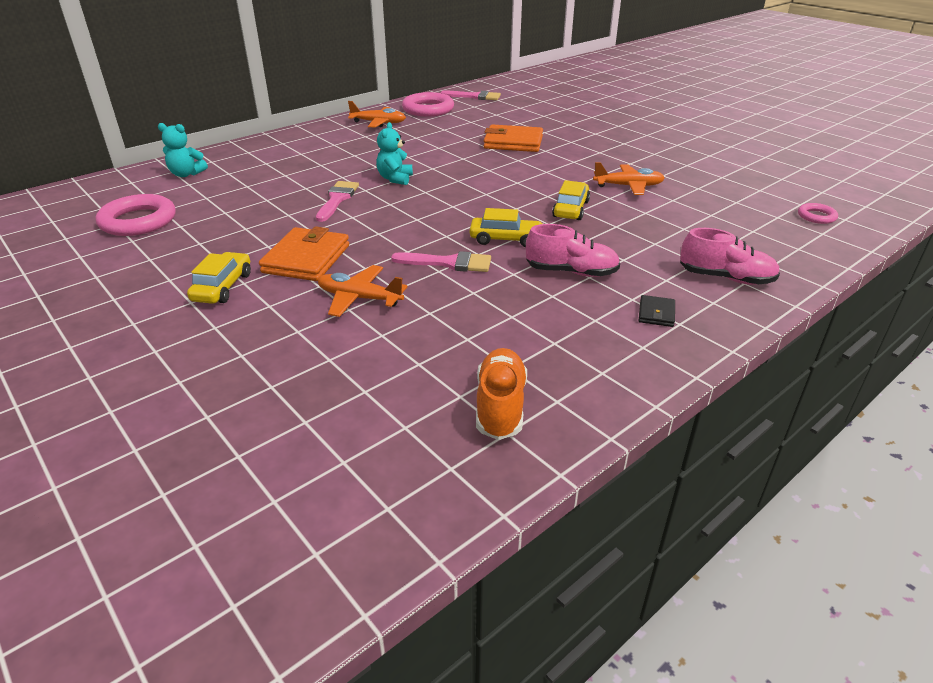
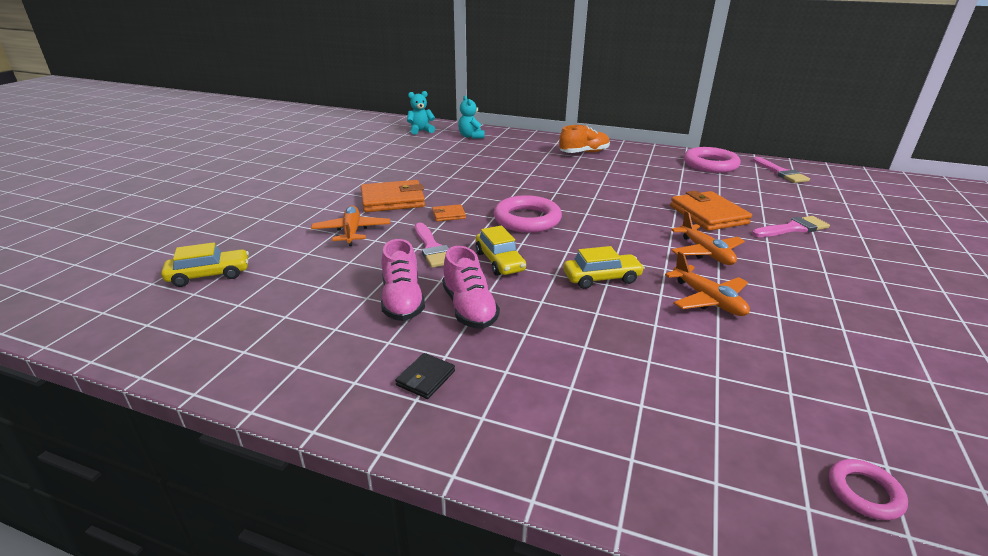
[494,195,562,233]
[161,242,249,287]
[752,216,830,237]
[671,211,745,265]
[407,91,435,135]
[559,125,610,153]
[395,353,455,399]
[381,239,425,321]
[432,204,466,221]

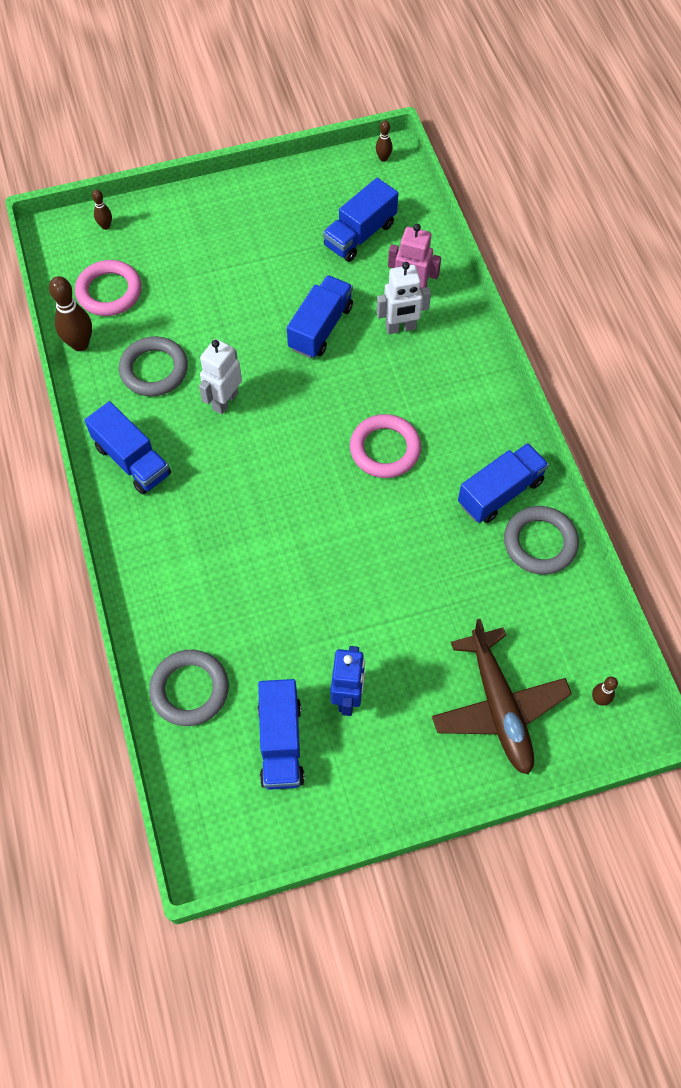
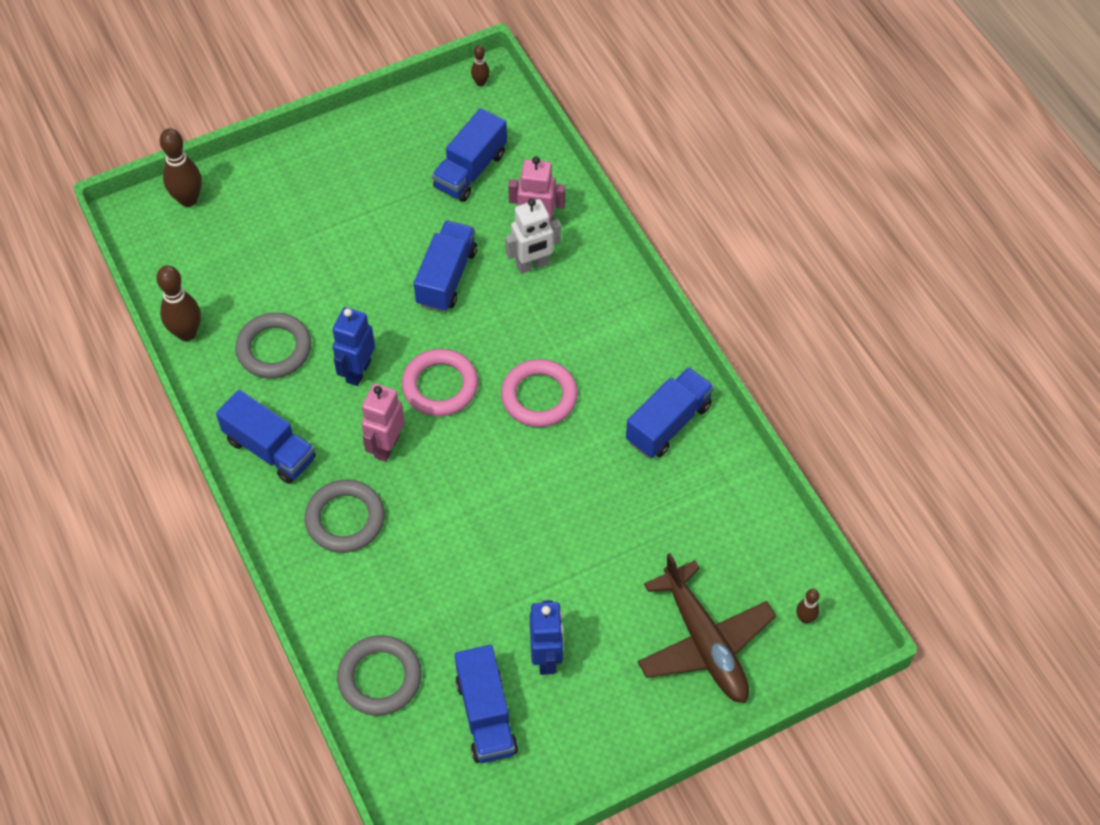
[402,349,478,416]
[160,128,202,207]
[332,307,375,386]
[304,480,385,553]
[361,383,405,462]

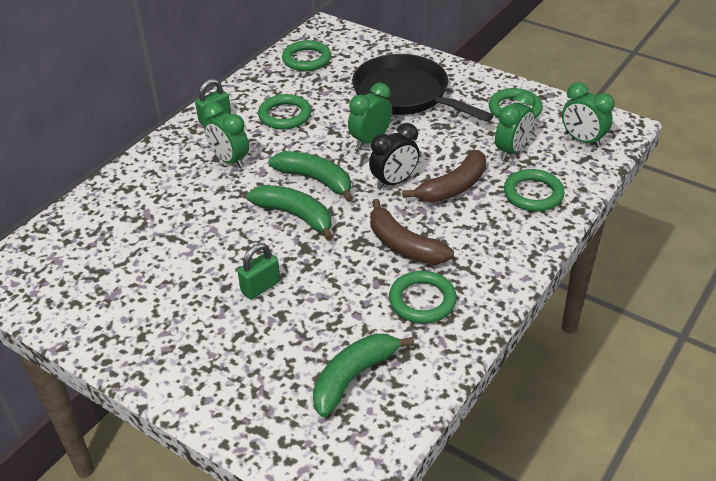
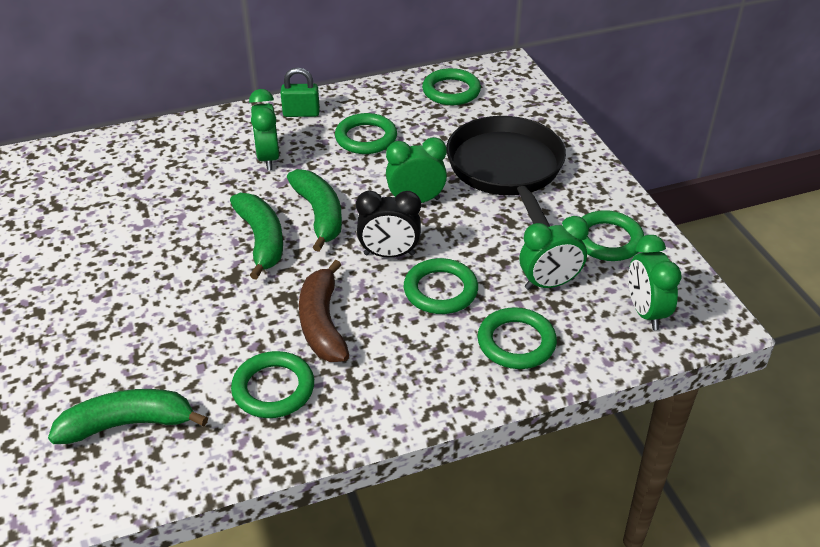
[238,243,280,299] (first image)
[404,258,478,314]

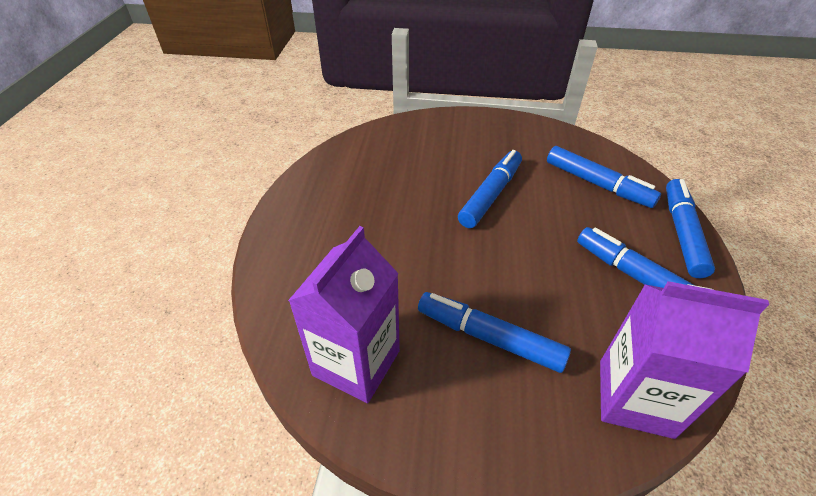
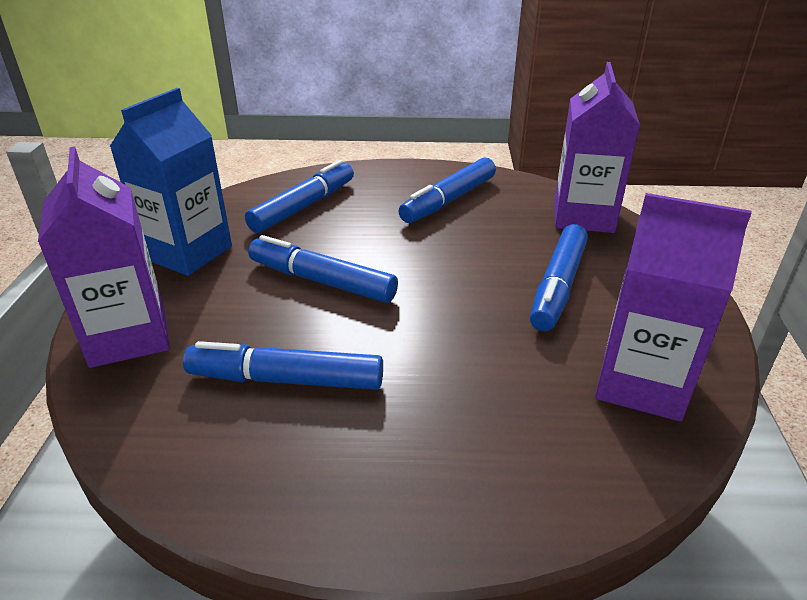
[183,341,383,390]
[38,147,170,368]
[109,88,232,276]

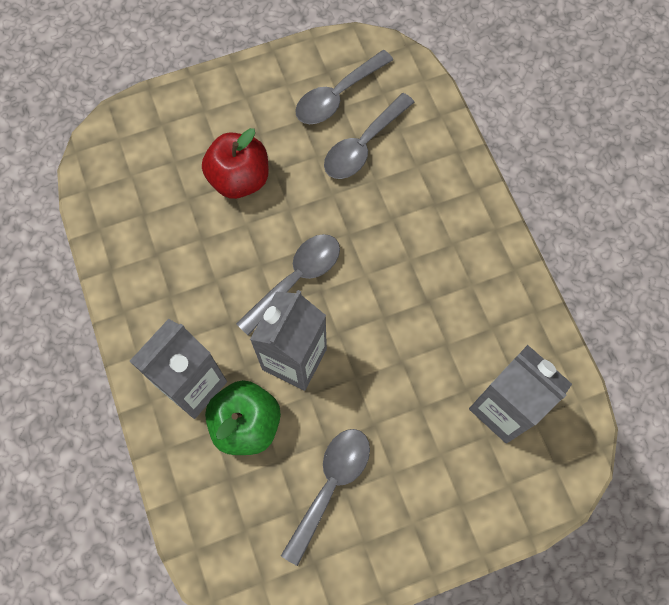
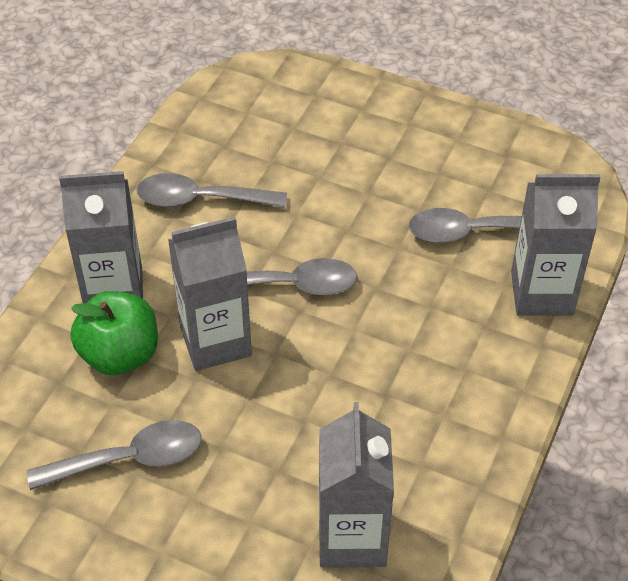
[202,128,269,199] (first image)
[137,173,287,207]
[511,174,601,315]

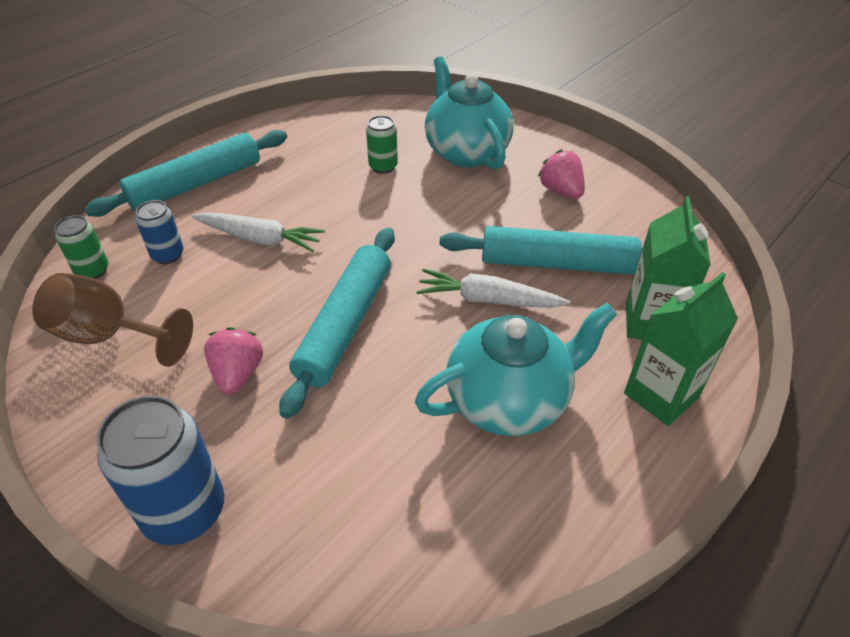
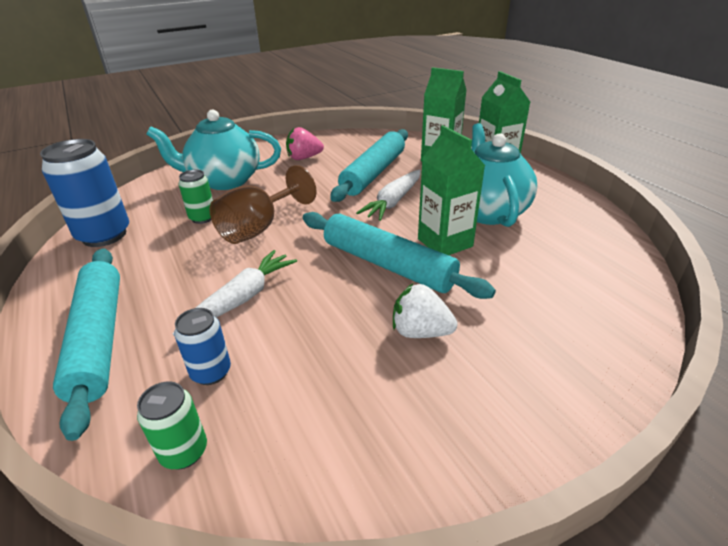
[209,165,317,244]
[40,139,129,247]
[393,284,457,338]
[418,125,485,255]

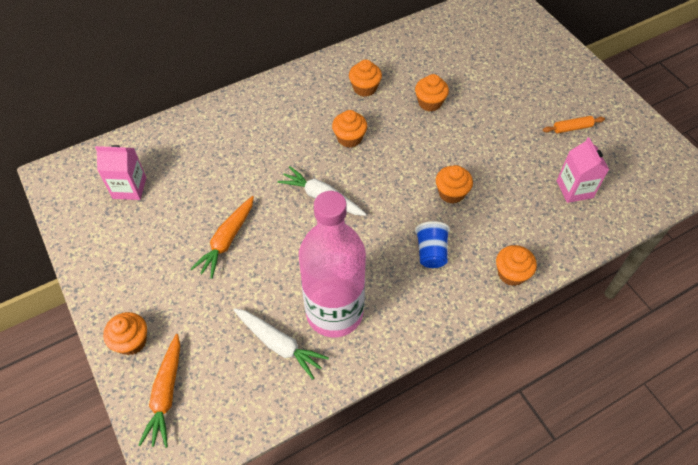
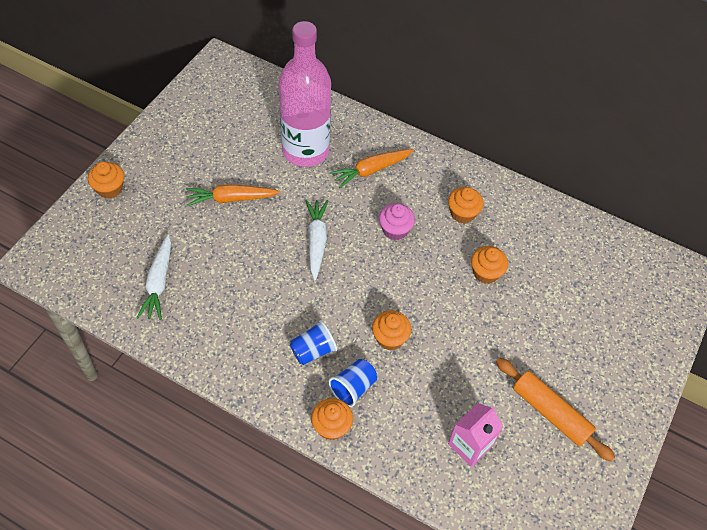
[95,145,146,200] (first image)
[330,149,414,188]
[279,21,331,167]
[379,203,415,240]
[496,358,615,462]
[329,359,377,407]

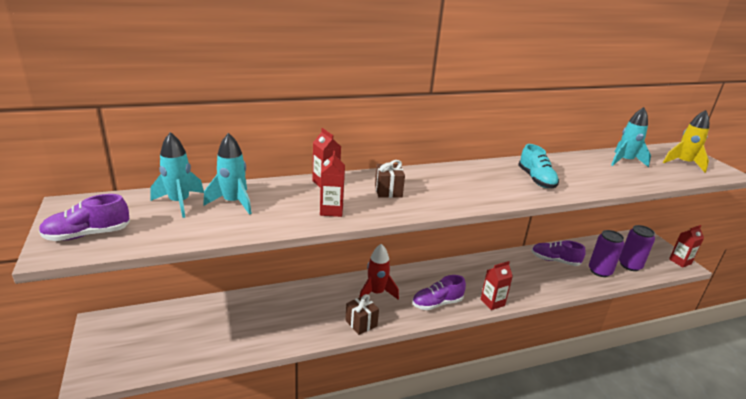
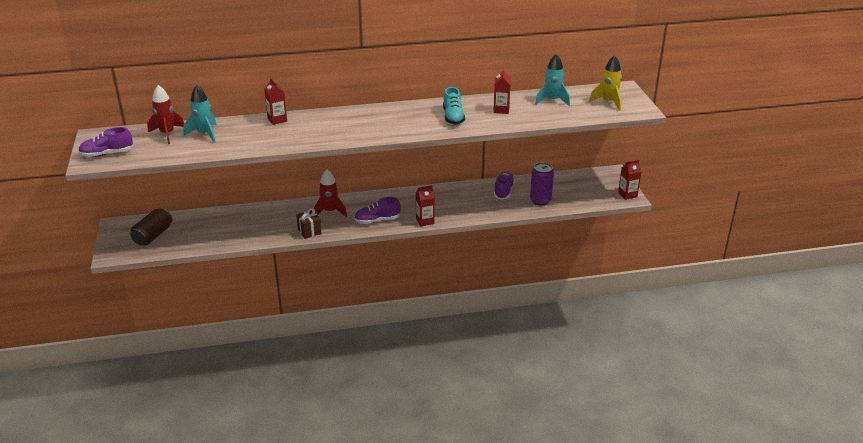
[147,85,184,144]
[493,68,511,114]
[375,160,405,198] (first image)
[494,171,515,200]
[619,225,655,271] (first image)
[130,208,172,245]

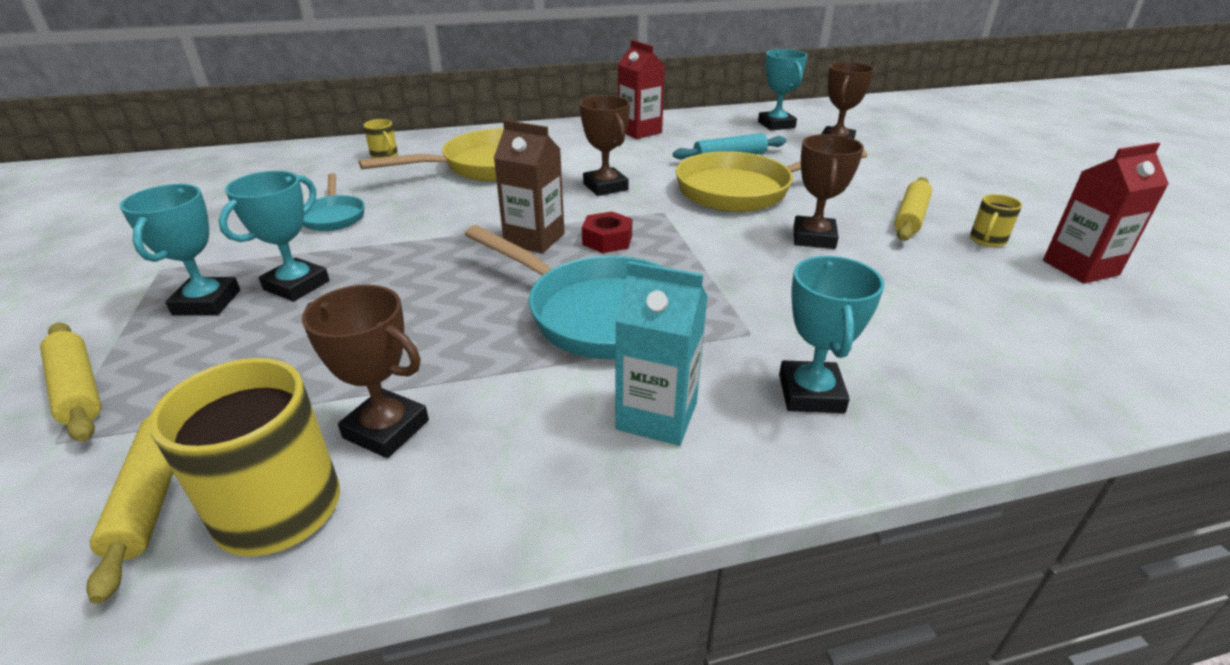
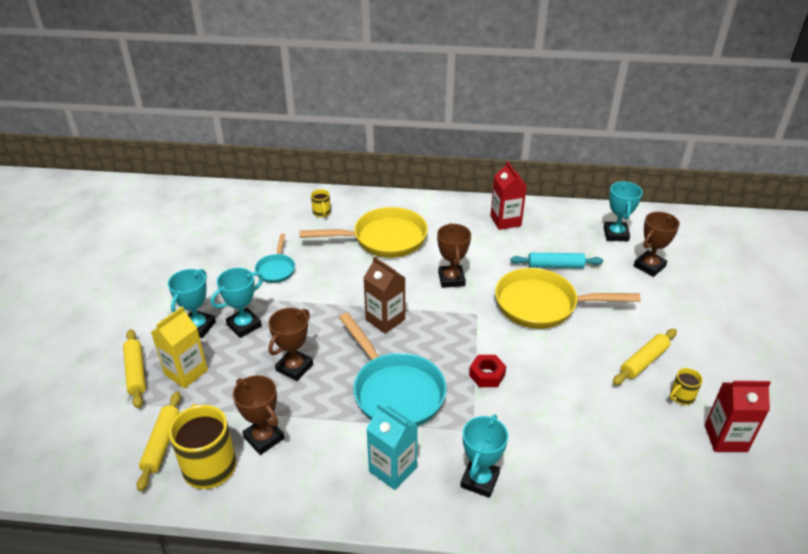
[469,355,506,387]
[268,308,313,381]
[151,306,208,389]

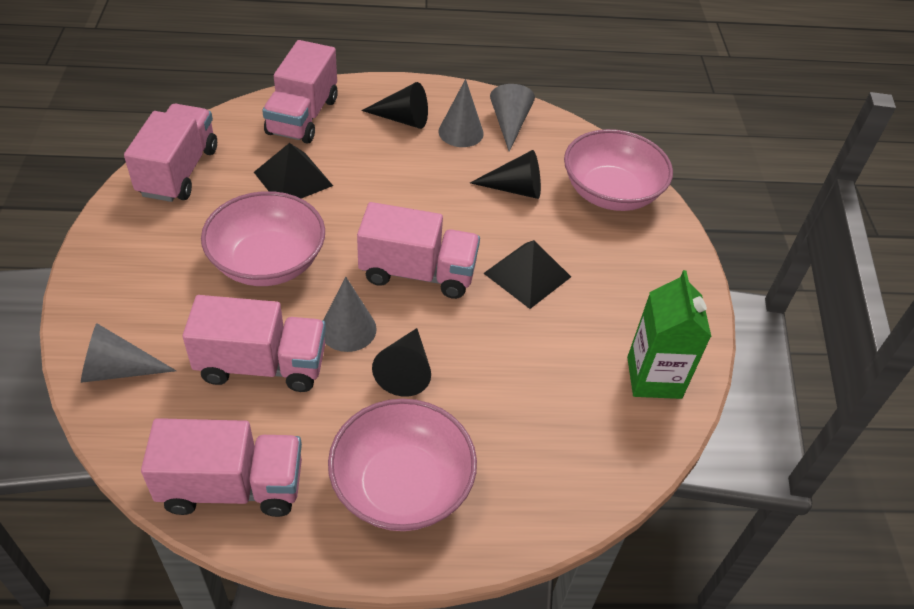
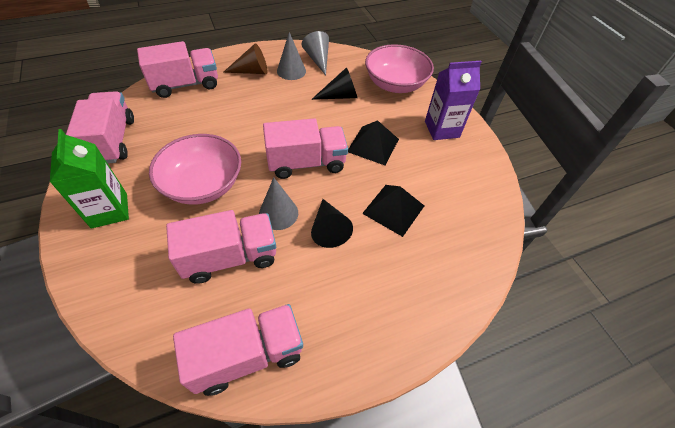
[81,323,176,383] (first image)
[362,185,424,237]
[137,41,218,98]
[328,399,477,531] (first image)
[223,43,267,74]
[50,129,129,229]
[425,61,482,140]

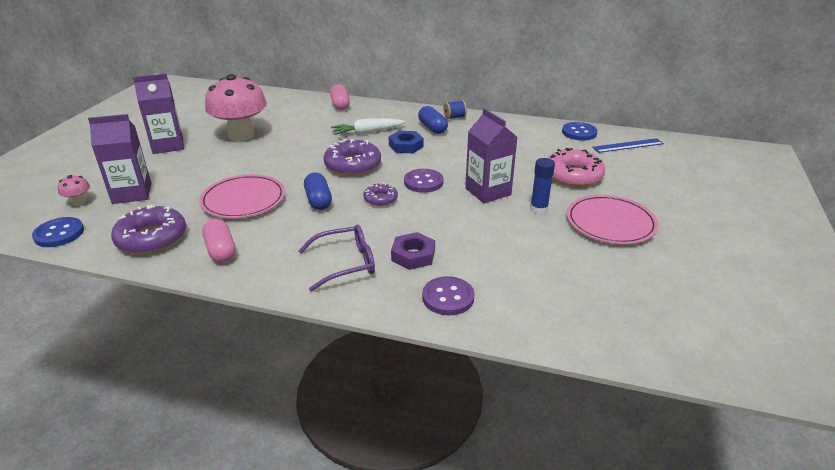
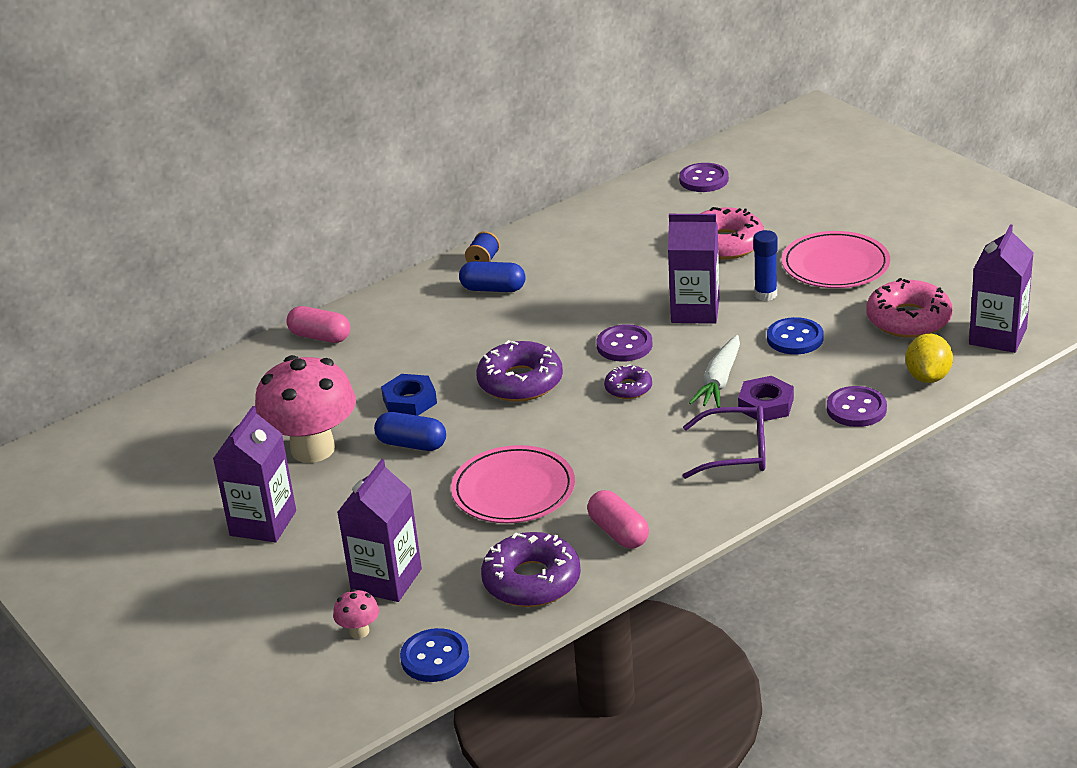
[587,490,649,548]
[683,406,765,479]
[374,412,446,451]
[689,335,740,408]
[381,374,437,416]
[767,317,824,355]
[679,163,729,192]
[866,278,953,338]
[905,334,953,383]
[969,225,1033,353]

